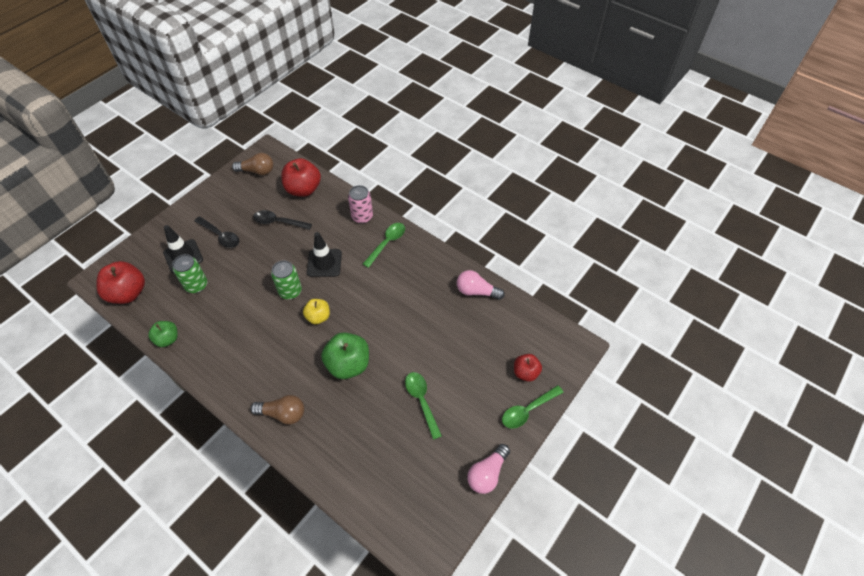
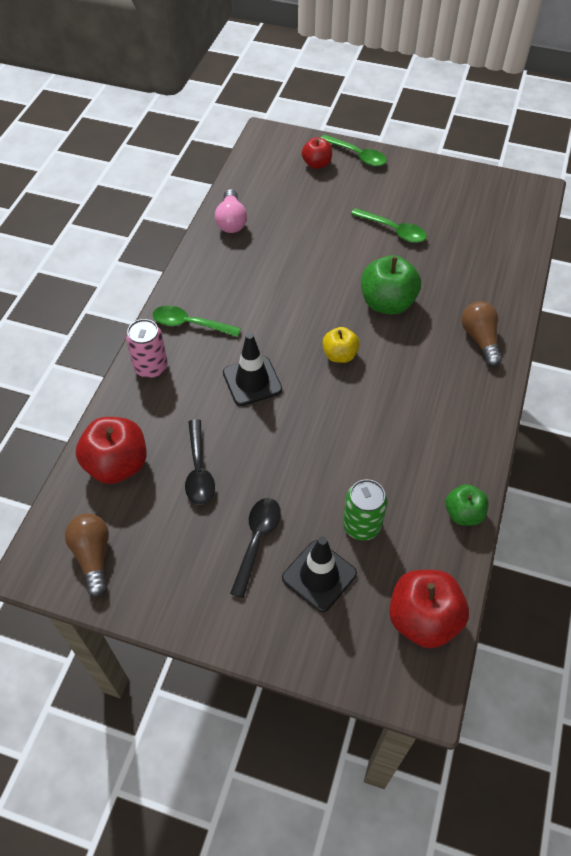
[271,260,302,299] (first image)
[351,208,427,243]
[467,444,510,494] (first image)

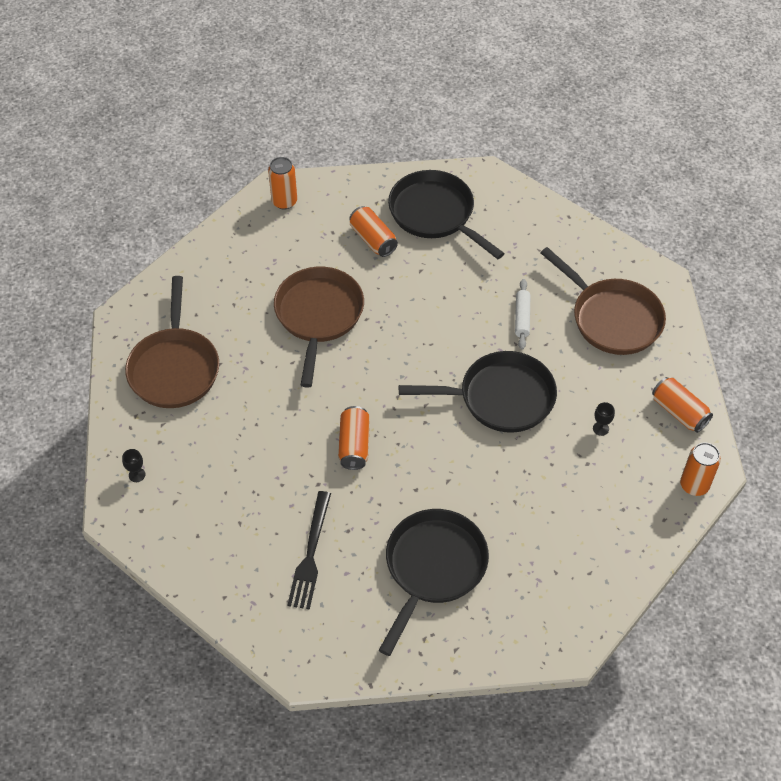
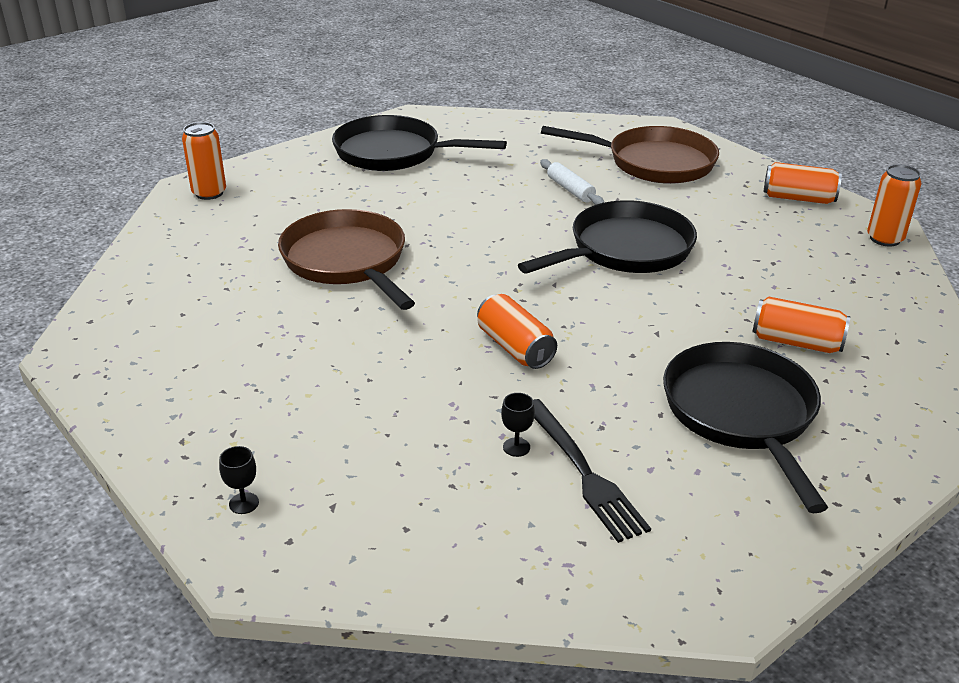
[125,276,219,408] (first image)
[753,297,850,353]
[501,393,535,457]

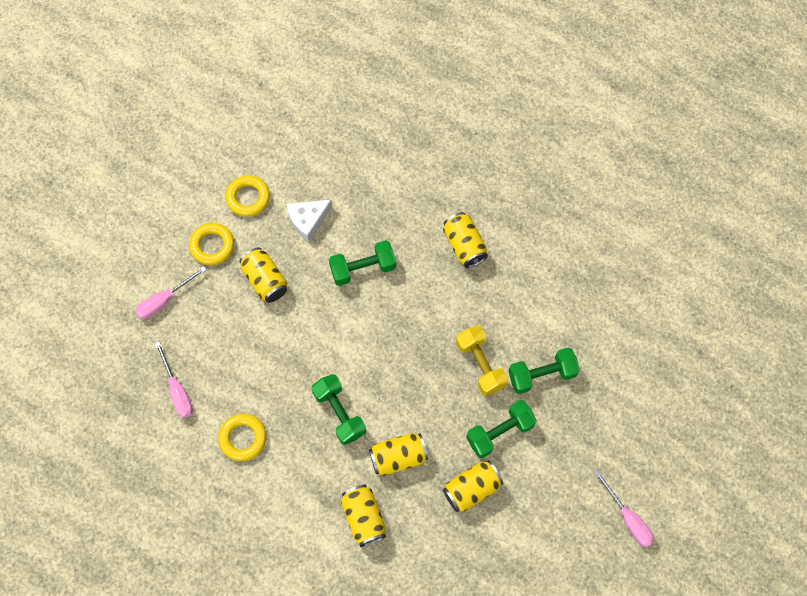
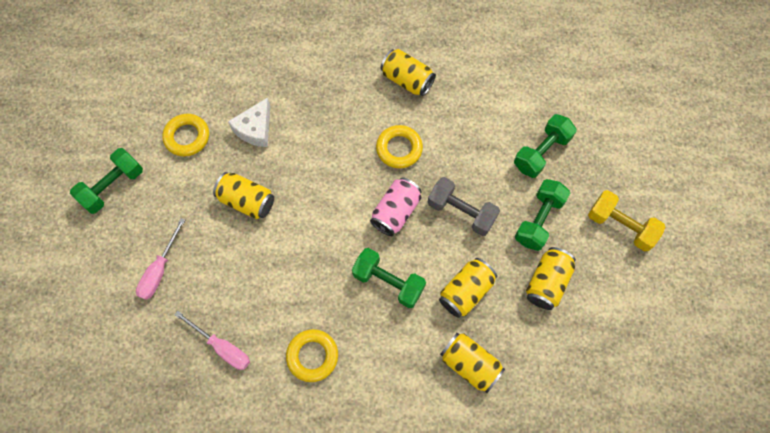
[376,125,423,168]
[70,148,143,214]
[588,190,665,251]
[594,470,654,547] (first image)
[370,177,422,236]
[428,177,500,236]

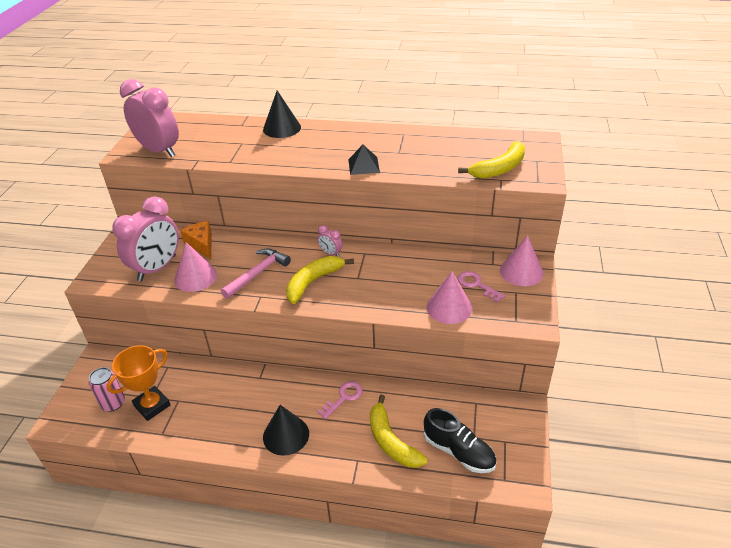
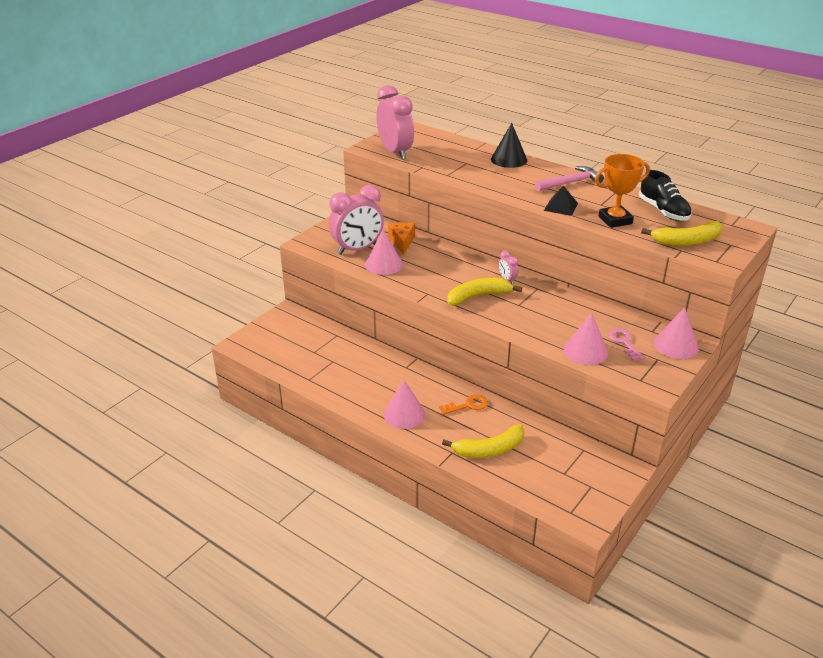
[89,367,125,412] (first image)
[595,154,650,228]
[535,166,604,191]
[383,380,425,429]
[439,395,488,415]
[442,424,525,458]
[639,170,692,221]

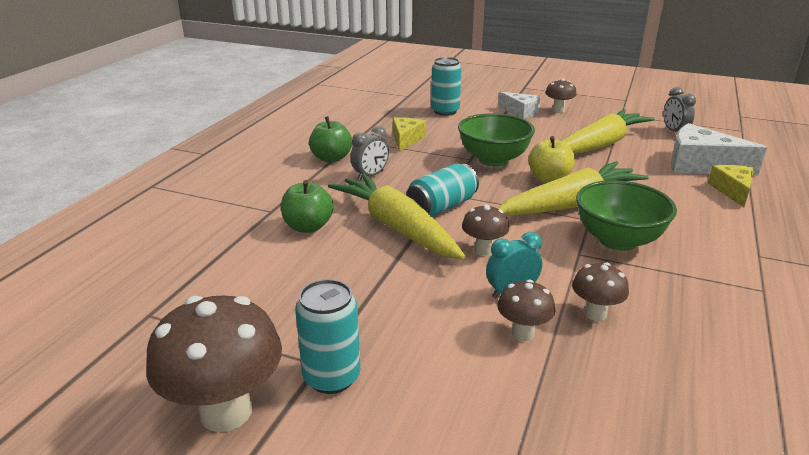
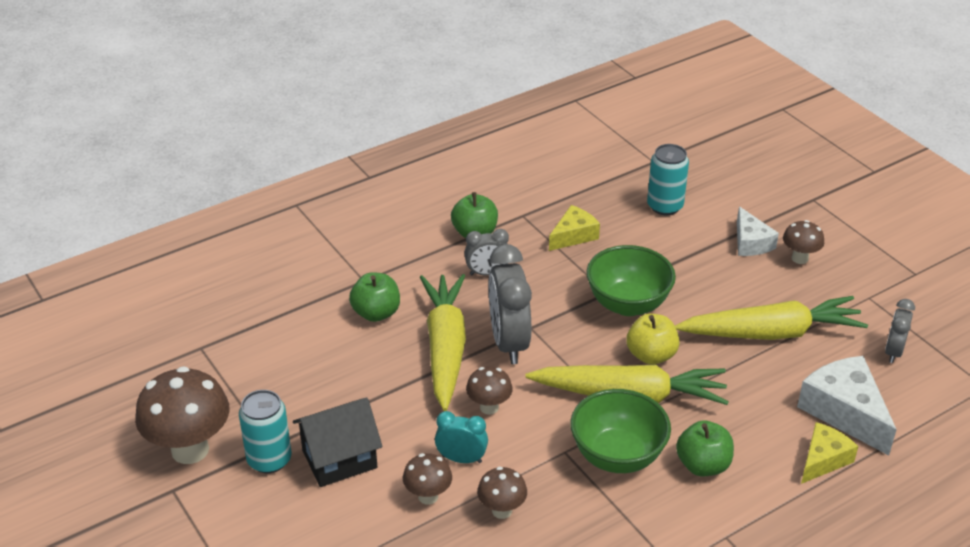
[488,244,532,364]
[293,397,382,487]
[676,420,734,476]

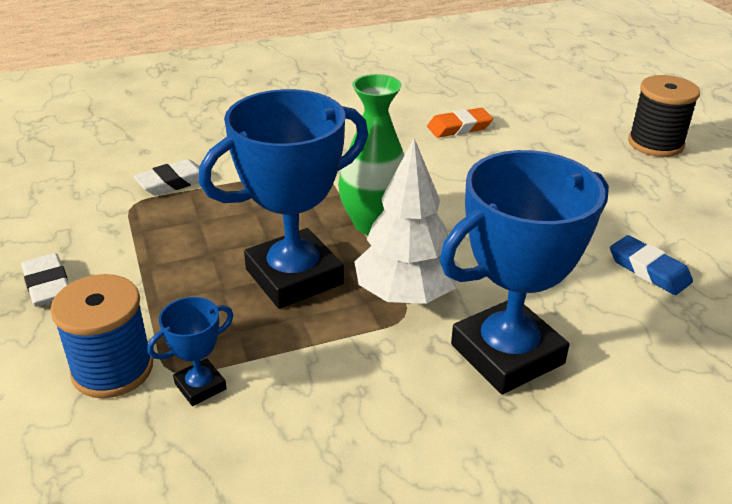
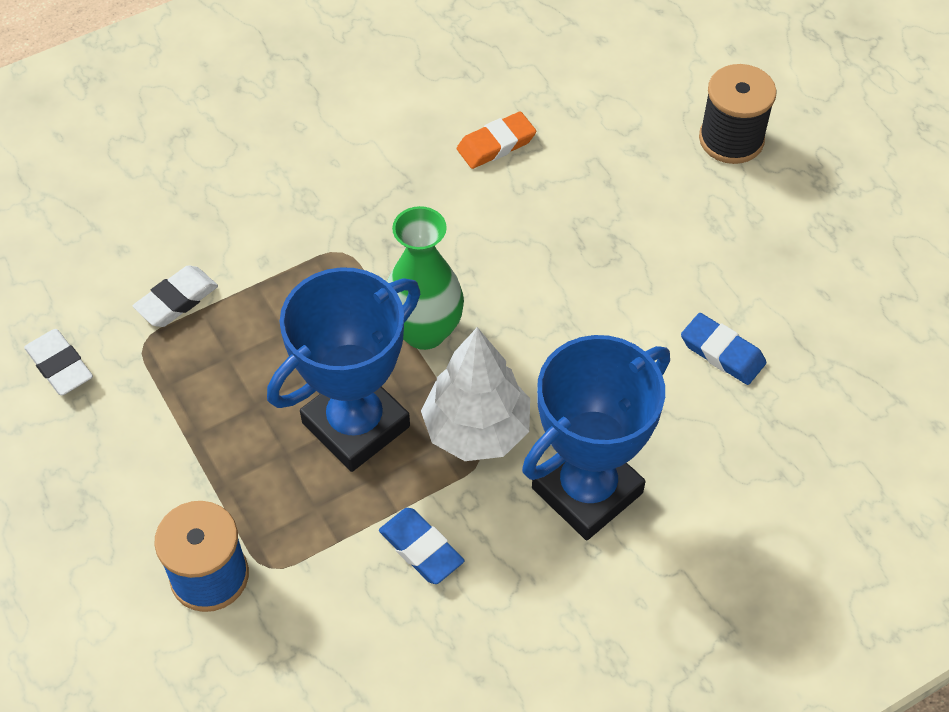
[24,329,93,395]
[147,297,233,406] (first image)
[379,508,465,584]

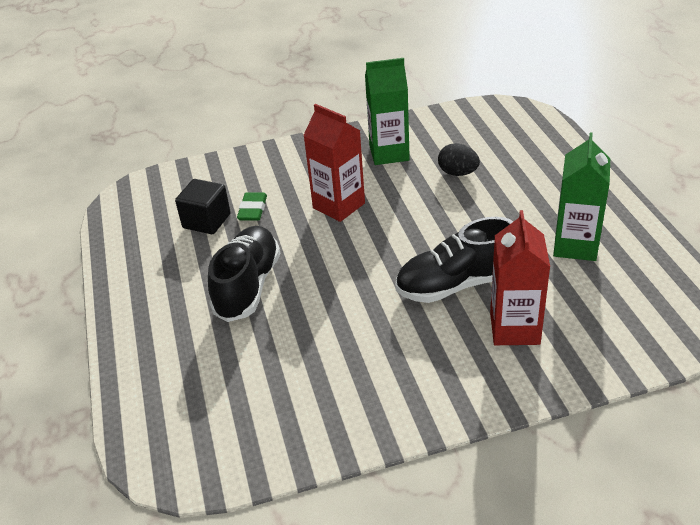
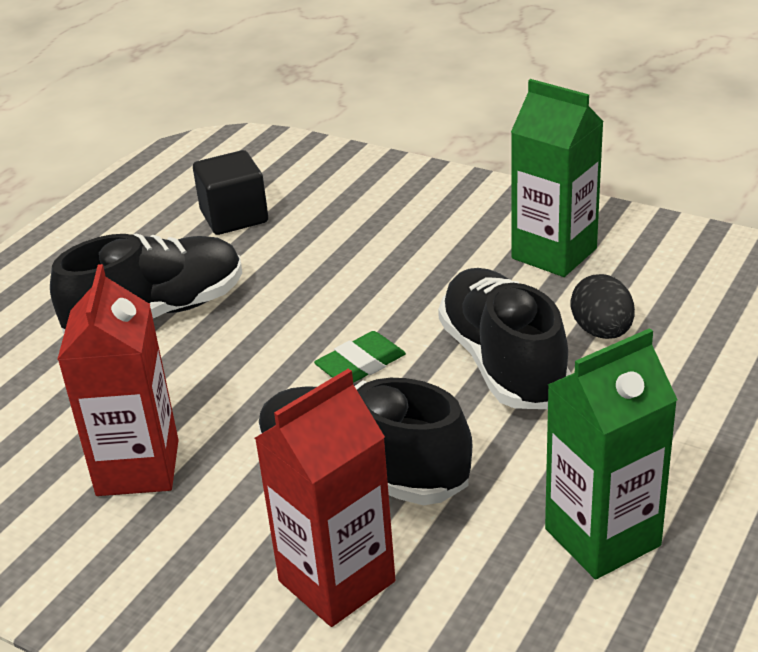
[314,331,406,383]
[57,264,179,496]
[438,268,571,409]

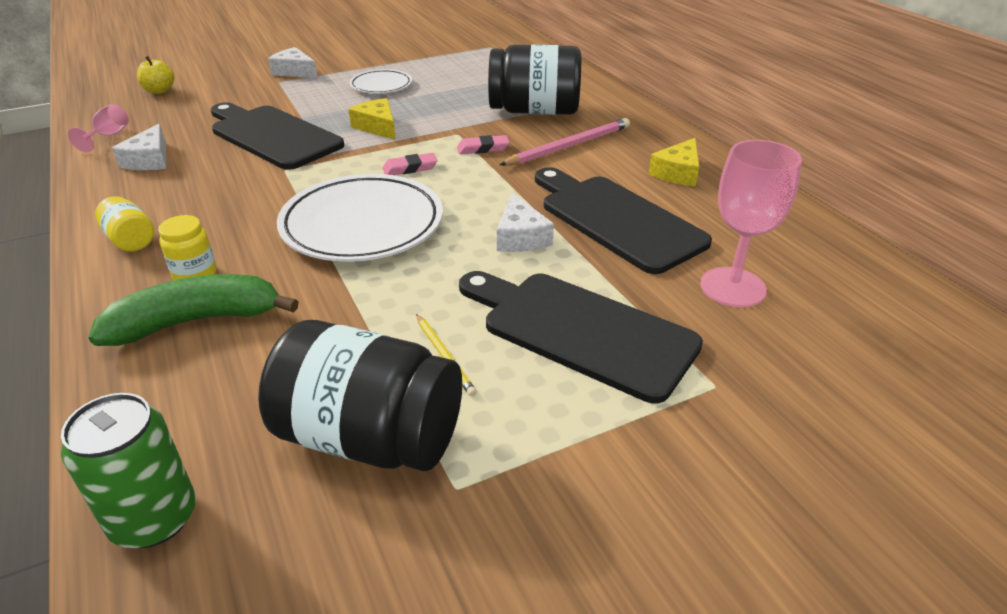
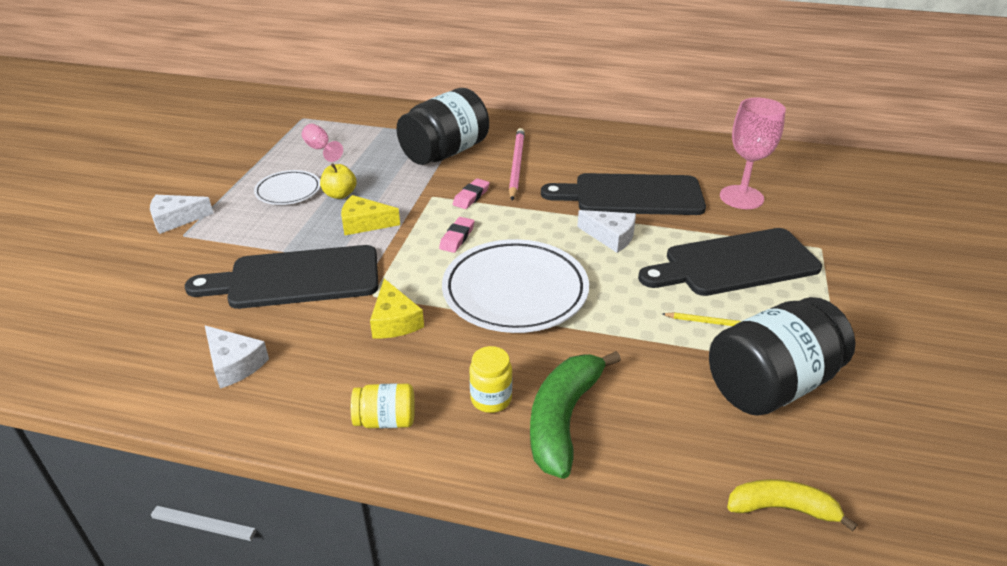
[727,479,858,531]
[302,124,343,162]
[320,163,357,199]
[370,279,424,338]

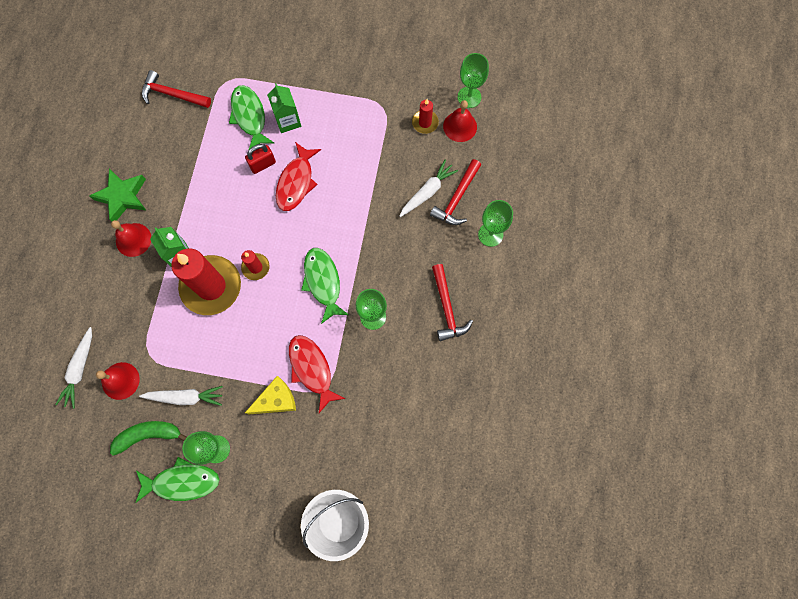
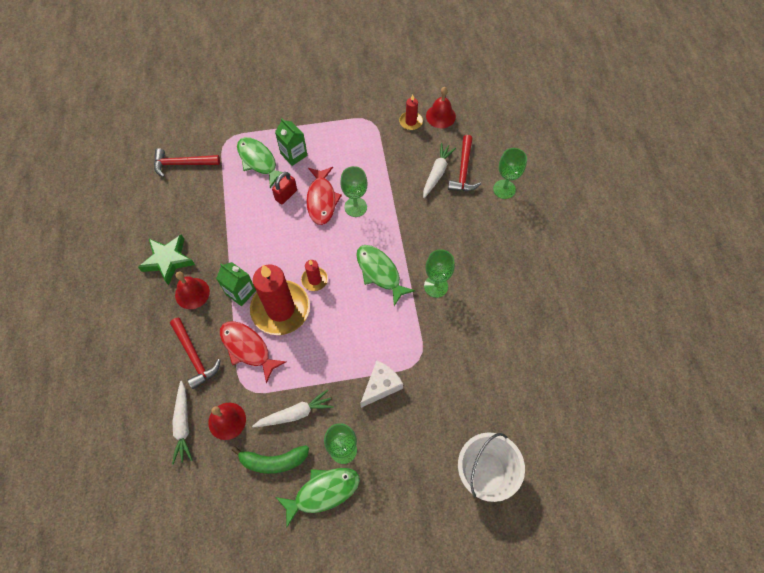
[232,445,309,474]
[360,360,403,408]
[220,321,287,383]
[170,318,221,389]
[340,166,368,217]

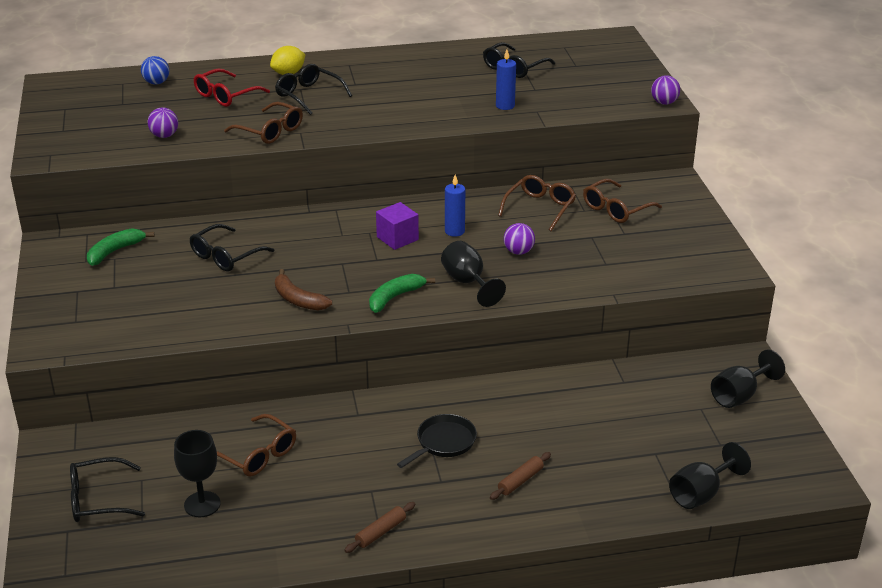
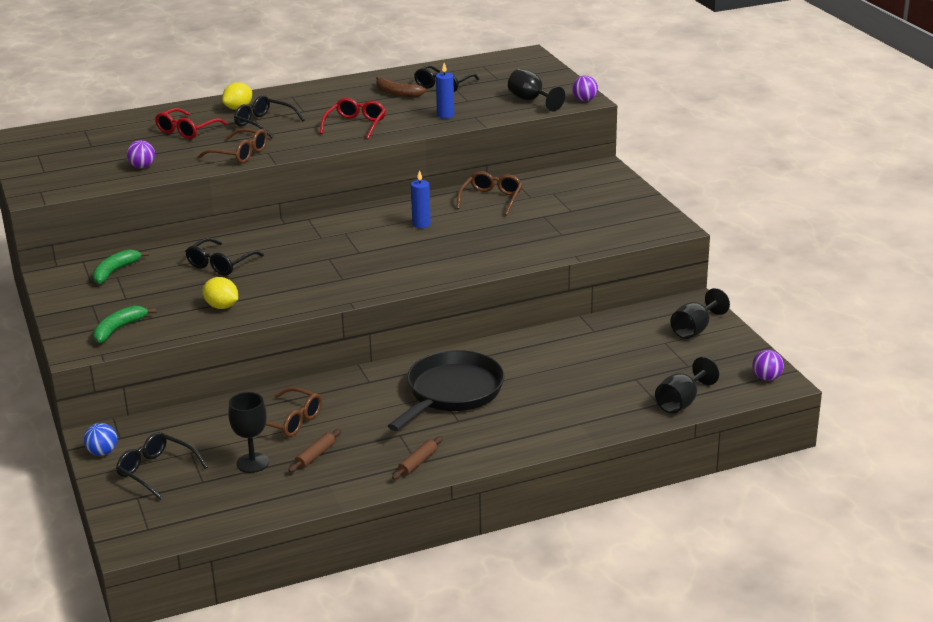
[116,432,208,500]
[84,423,117,456]
[376,77,426,97]
[93,306,157,343]
[376,202,419,250] (first image)
[388,350,504,431]
[508,69,565,111]
[288,429,341,472]
[752,350,784,381]
[583,179,662,223] (first image)
[203,277,238,309]
[320,98,386,140]

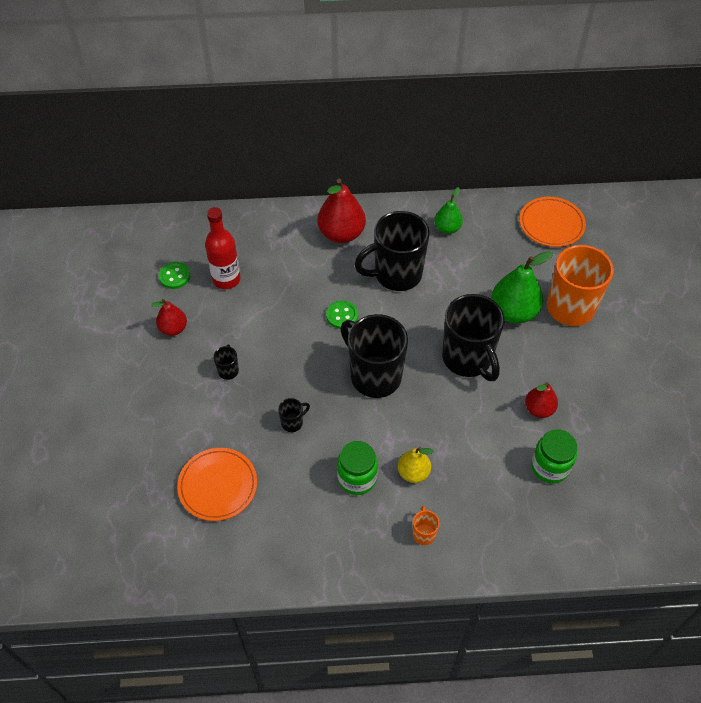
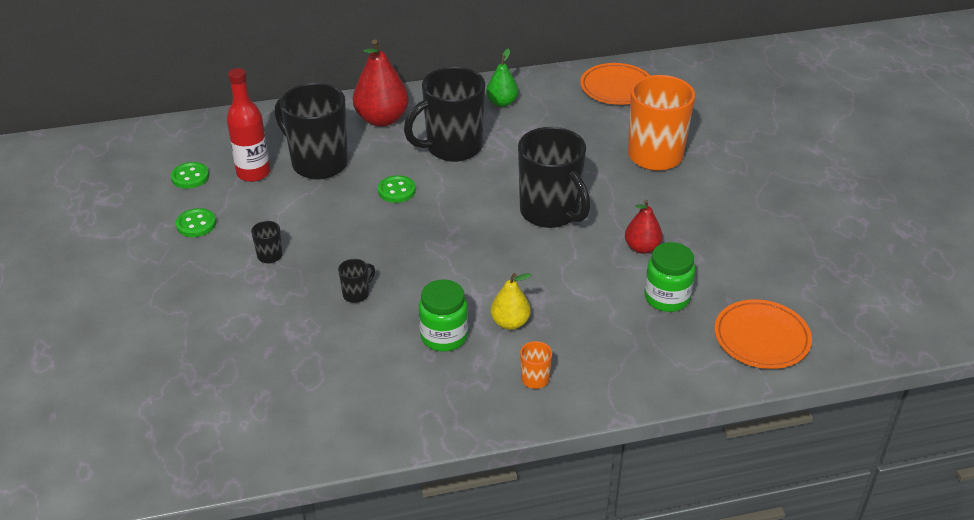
[176,208,216,237]
[714,299,812,369]
[275,83,348,180]
[491,251,553,324] (first image)

